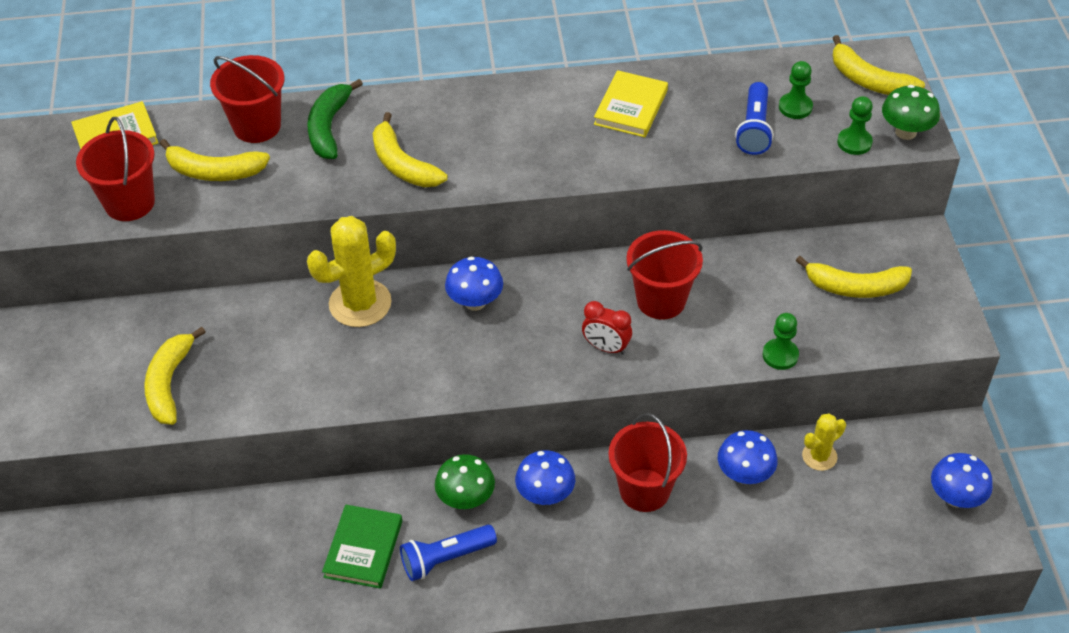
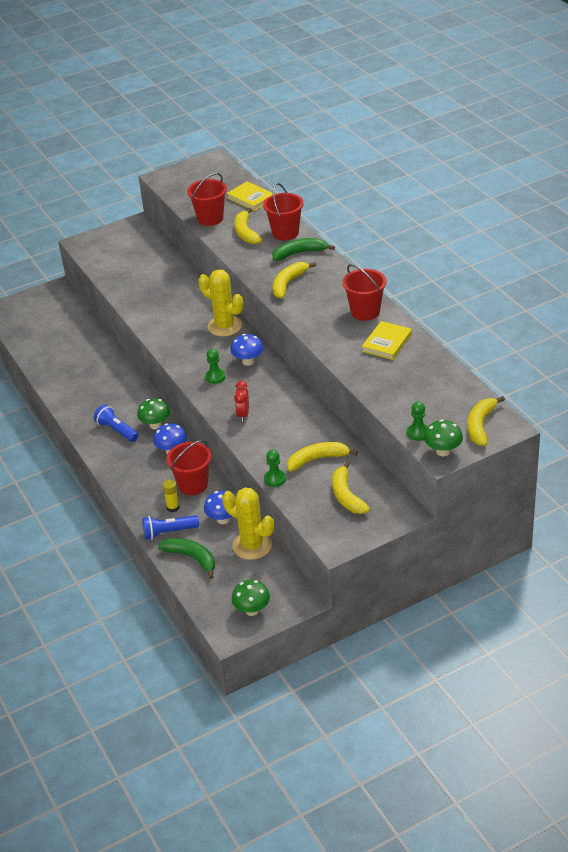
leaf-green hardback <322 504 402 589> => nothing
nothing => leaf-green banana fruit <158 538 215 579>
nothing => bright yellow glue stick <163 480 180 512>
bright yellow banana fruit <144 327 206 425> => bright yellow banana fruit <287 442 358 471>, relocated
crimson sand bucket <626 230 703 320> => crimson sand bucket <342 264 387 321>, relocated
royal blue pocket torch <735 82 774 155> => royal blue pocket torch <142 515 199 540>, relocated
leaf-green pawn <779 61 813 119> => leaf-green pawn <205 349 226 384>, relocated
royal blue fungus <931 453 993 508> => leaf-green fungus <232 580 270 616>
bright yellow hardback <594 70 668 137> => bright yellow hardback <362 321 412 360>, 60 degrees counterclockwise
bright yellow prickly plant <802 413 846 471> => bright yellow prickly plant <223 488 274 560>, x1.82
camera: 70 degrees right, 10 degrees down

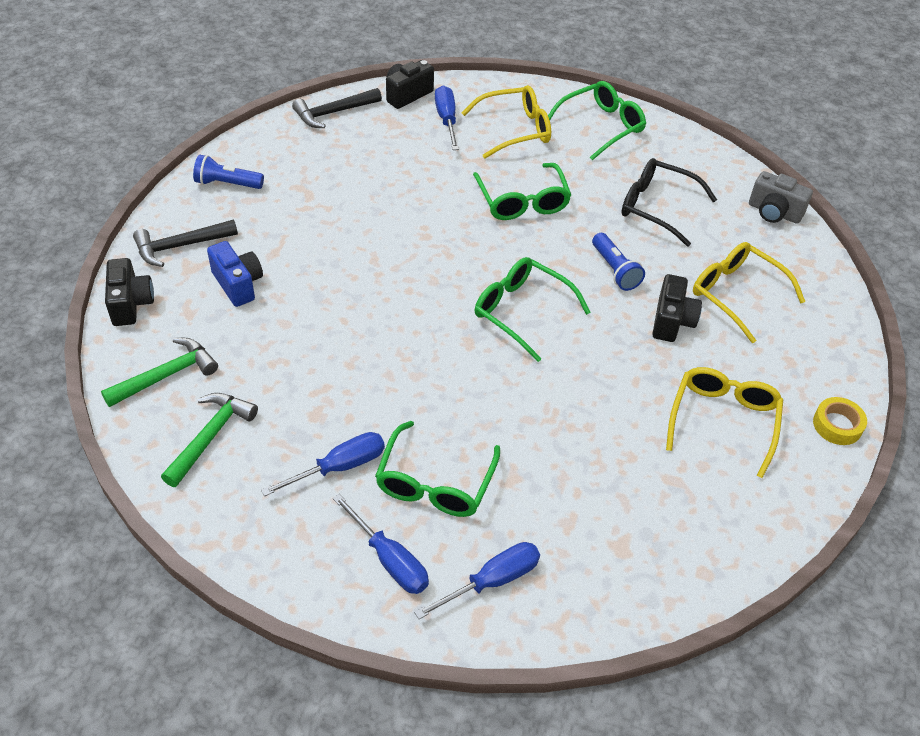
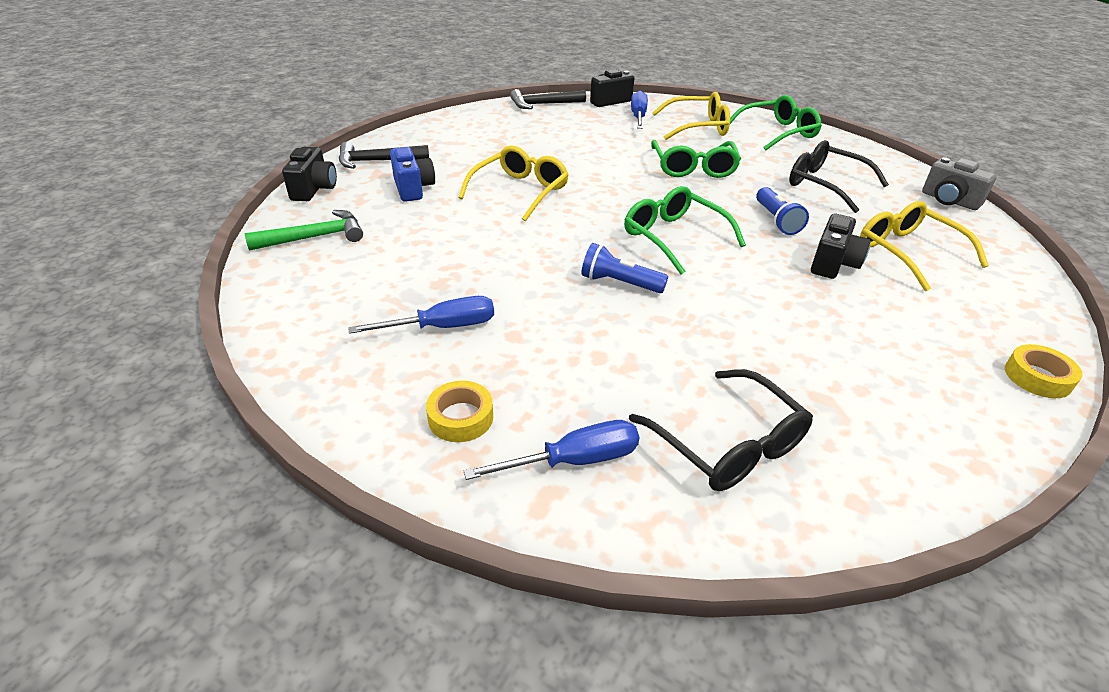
leaf-green carpenter's hammer <161 393 258 487> => nothing
leaf-green spectacles <375 421 500 517> => nothing
nothing => jet-black spectacles <629 369 813 491>
royal blue pocket torch <193 154 264 189> => royal blue pocket torch <582 243 668 293>, relocated
bright yellow spectacles <666 367 783 478> => bright yellow spectacles <458 146 569 221>, relocated
royal blue hand screwdriver <333 494 429 594> => bright yellow sticky tape <426 381 493 442>
camera: 15 degrees right, 10 degrees down

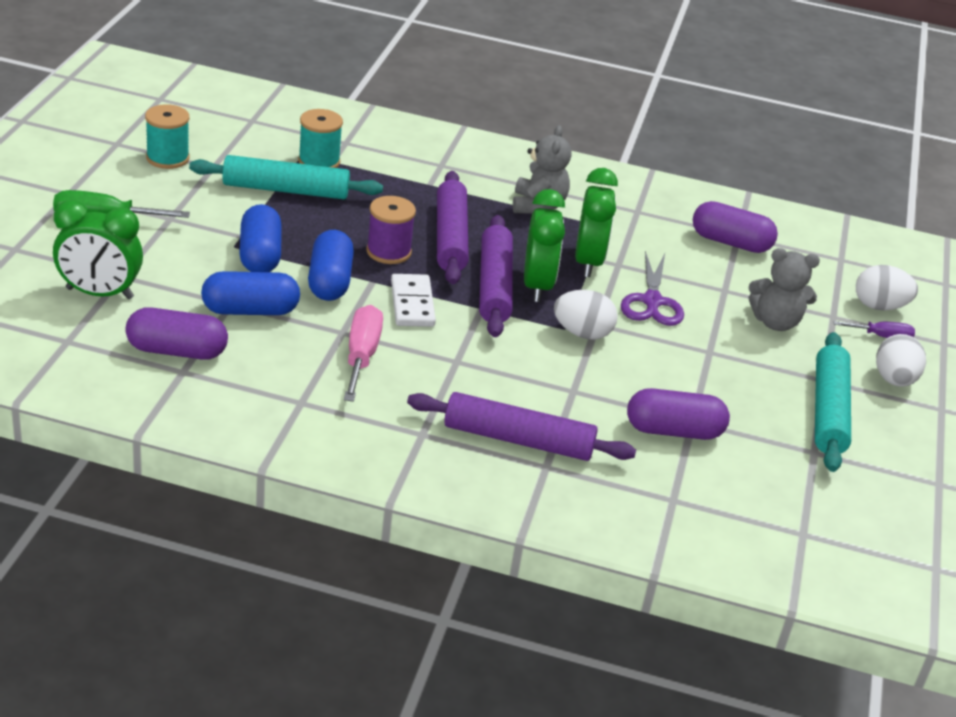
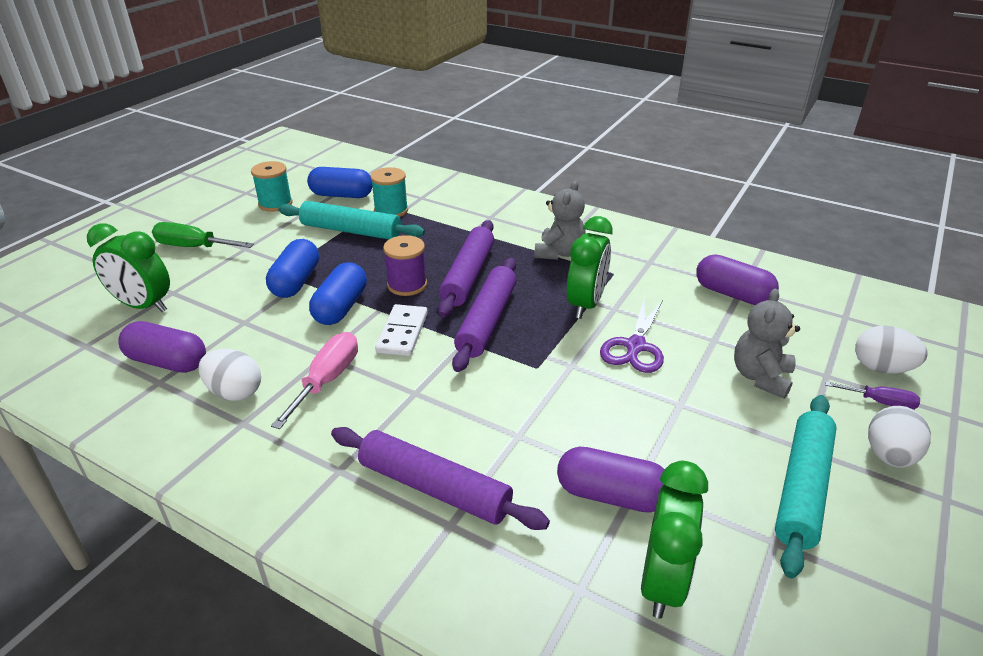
royal blue pill shape <201 271 300 315> => royal blue pill shape <307 167 373 198>, relocated
leaf-green bedside clock <524 189 565 302> => leaf-green bedside clock <641 461 708 619>, relocated
white toy egg <554 290 618 340> => white toy egg <199 349 261 401>, relocated
gray stuffed bear <748 248 820 331> => gray stuffed bear <734 289 800 399>, 90 degrees clockwise
camera: 20 degrees right, 0 degrees up

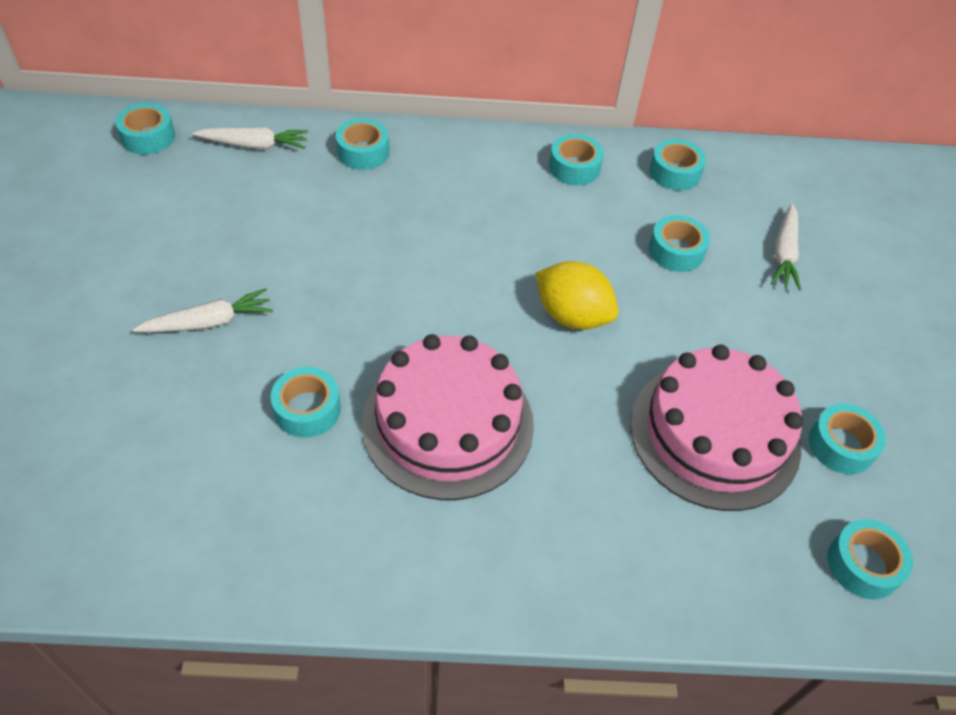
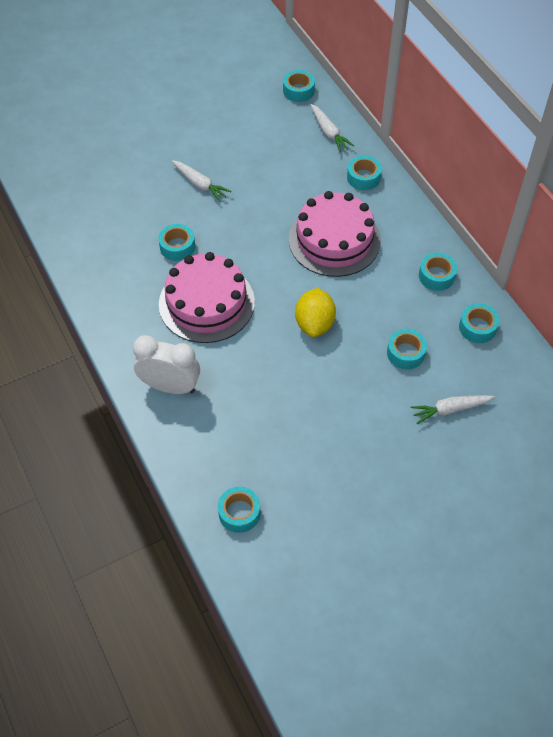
turquoise sticky tape <809 404 886 474> => nothing
nothing => white bedside clock <133 335 200 394>
pink gateau <630 345 803 511> => pink gateau <289 191 381 277>, relocated
camera: 65 degrees right, 5 degrees up

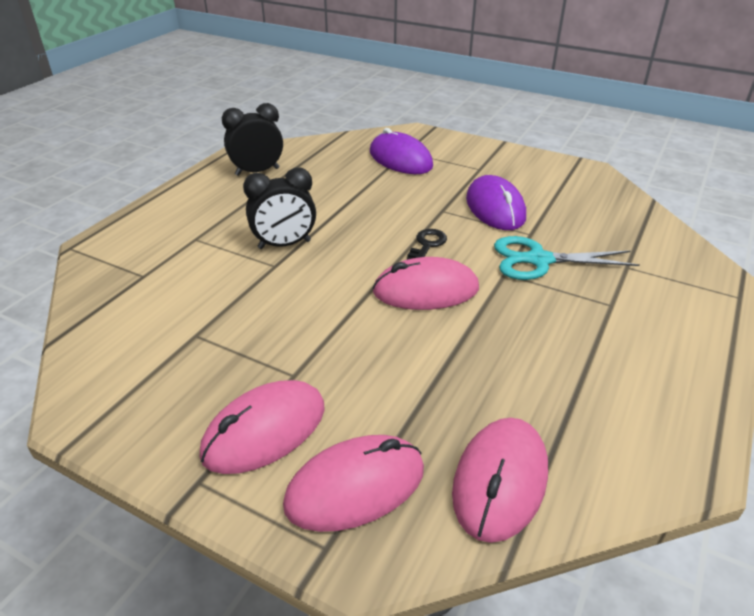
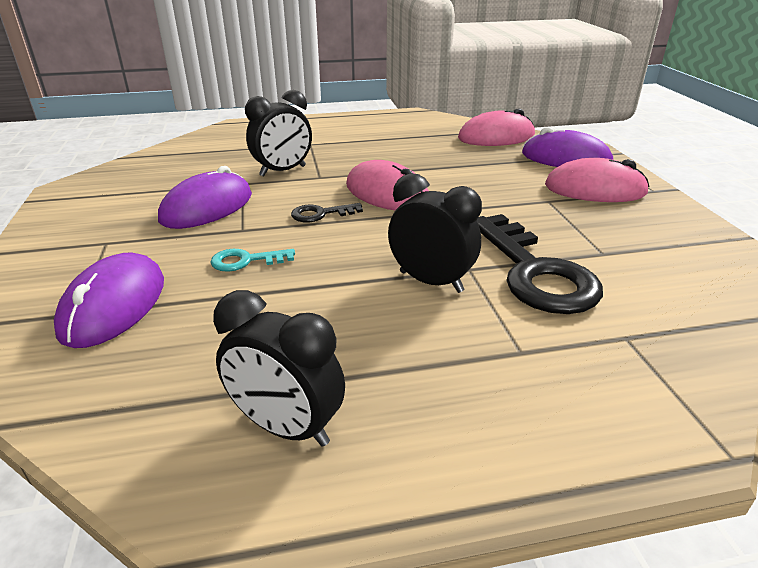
nothing => turquoise latchkey <210 249 295 272>
nothing => jet-black latchkey <477 214 603 314>
turquoise pair of scissors <494 236 639 280> => jet-black bedside clock <245 90 312 177>
pink mouse <283 435 424 532> => violet mouse <522 127 613 167>
camera: 130 degrees left, 5 degrees down

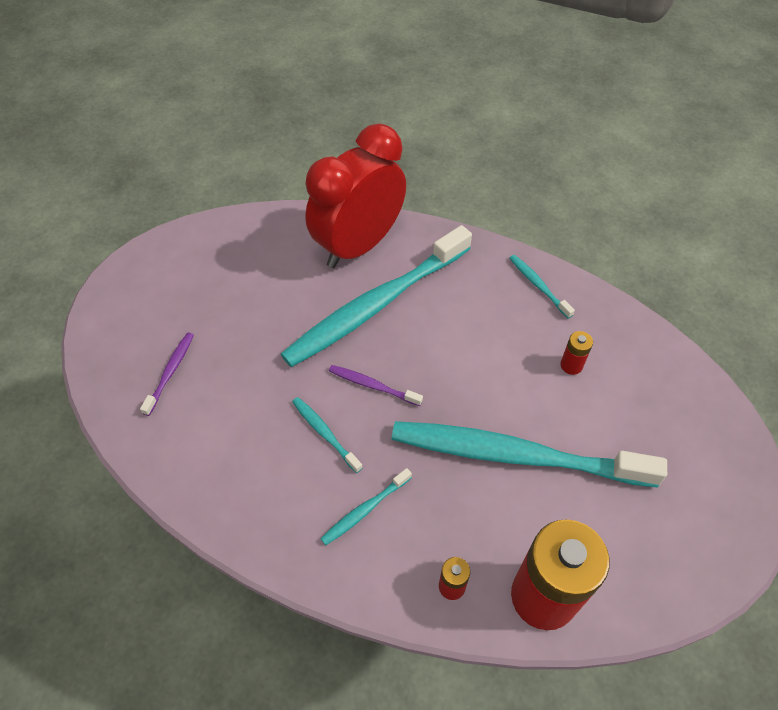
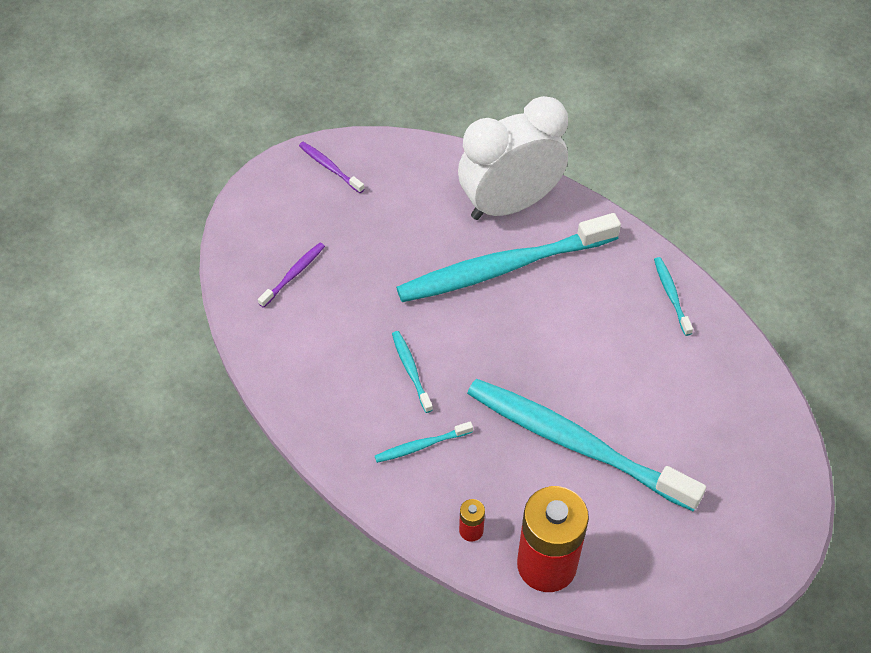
crimson power cell <560 331 593 375> => nothing
violet tooth brush <329 365 423 406> => violet tooth brush <299 142 364 193>, relocated
crimson bedside clock <305 123 406 268> => white bedside clock <458 96 568 220>
camera: 20 degrees right, 0 degrees up

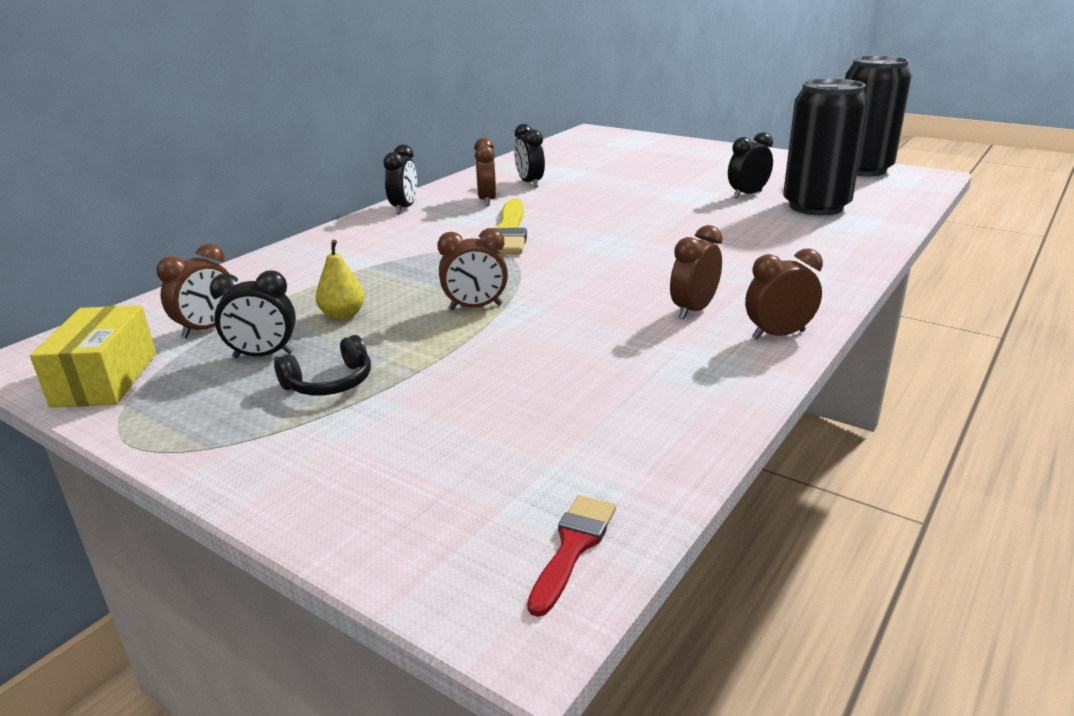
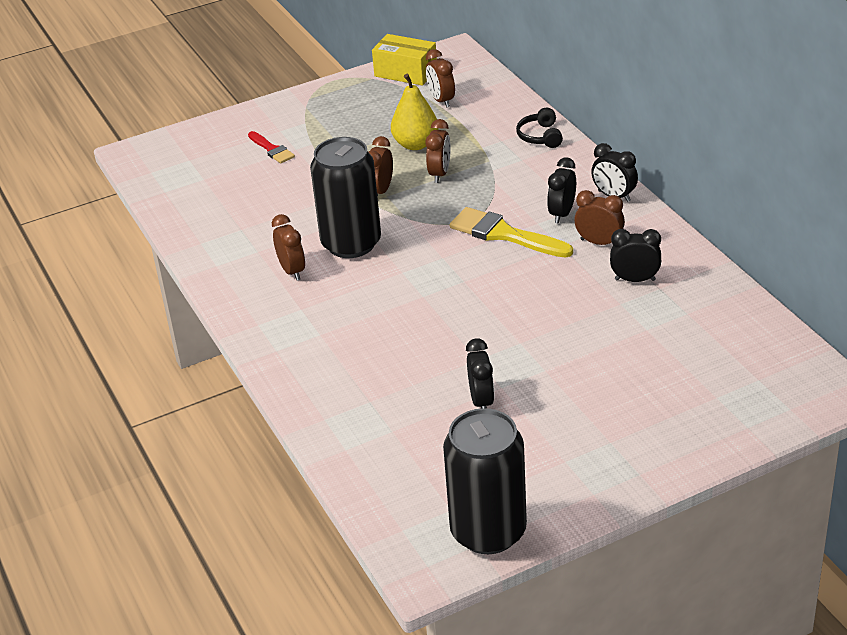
jet-black bedside clock <210 271 296 358> => jet-black bedside clock <547 157 576 224>, relocated
jet-black headset <274 335 371 396> => jet-black headset <516 108 563 148>, relocated
crimson brush <527 495 616 617> => crimson brush <248 131 295 163>, relocated
dark brown bedside clock <745 248 823 340> => dark brown bedside clock <426 119 451 183>, relocated
jet-black can <783 78 869 215> => jet-black can <310 137 381 258>, relocated
bright yellow pear fruit <315 240 365 320> => bright yellow pear fruit <391 74 438 150>, x1.54
camera: 120 degrees right, 10 degrees up

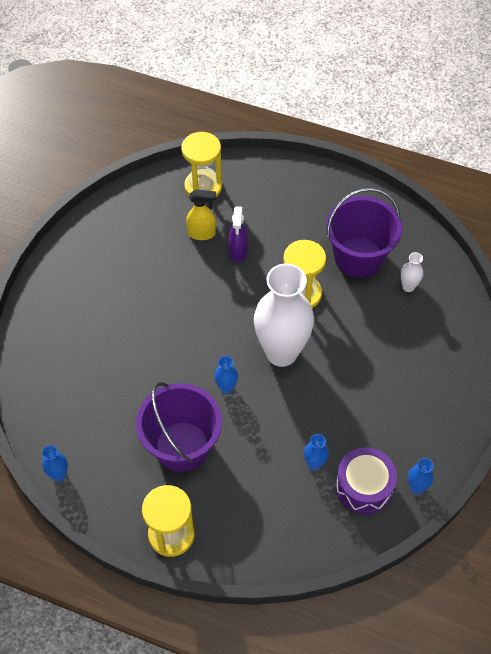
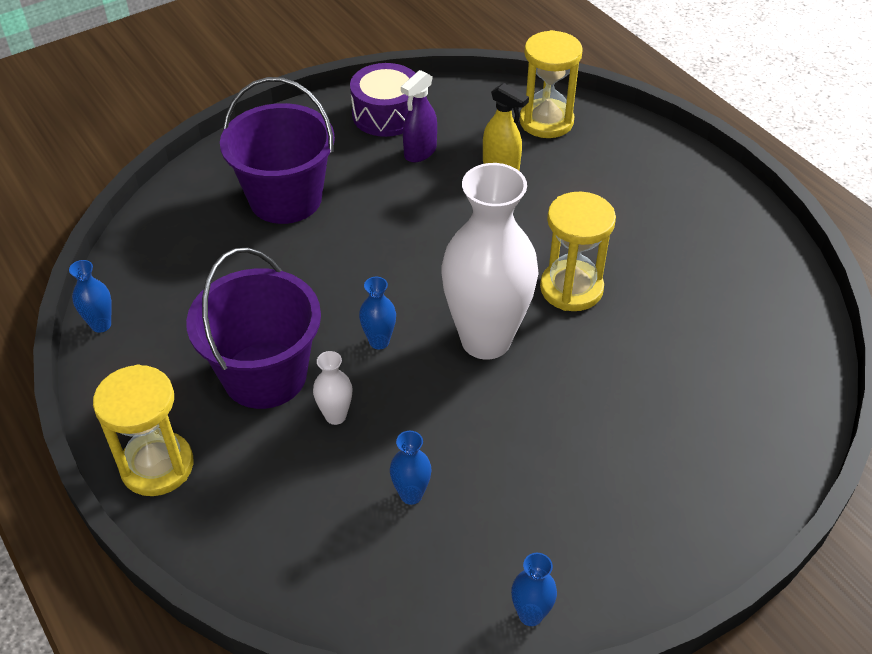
violet spray bottle <228 206 248 262> => violet spray bottle <401 70 437 162>, relocated
violet sand bucket <326 188 402 278> => violet sand bucket <220 77 335 224>, relocated
violet snare drum <335 447 397 514> => violet snare drum <350 63 415 137>, relocated
white flower vase <401 252 423 292> => white flower vase <313 351 352 425>, relocated
camera: 35 degrees right, 10 degrees down

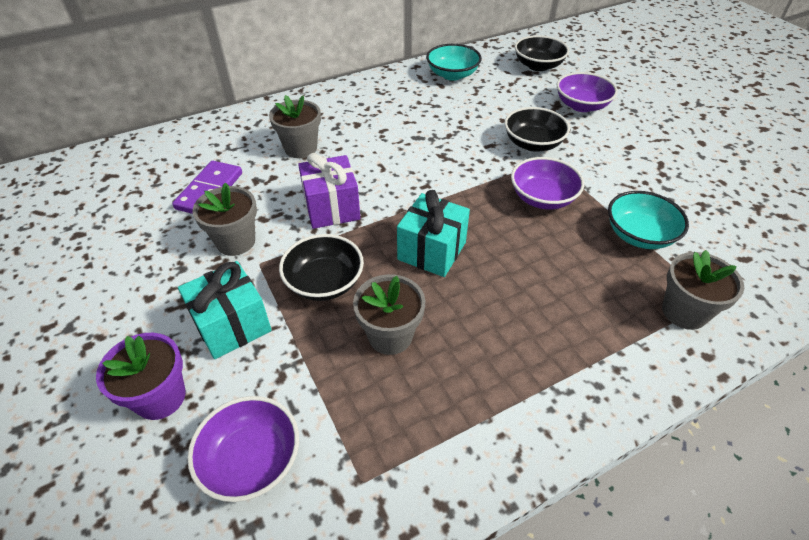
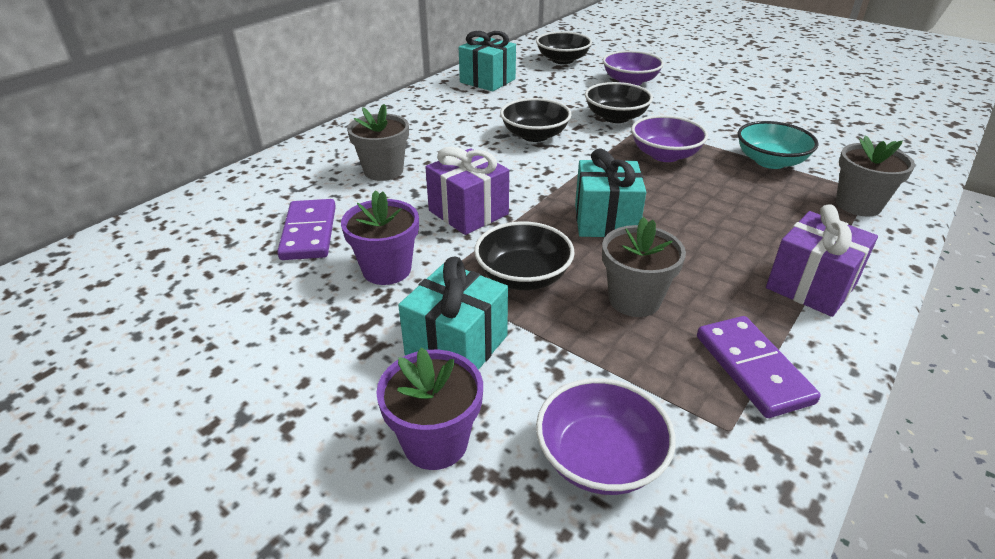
nothing => jet-black serving bowl <500 98 572 142>
nothing => violet domino <697 316 821 418>
nothing => violet present <766 204 878 317>
turquoise serving bowl <426 44 482 81> => turquoise present <459 31 516 91>
gray flower pot <192 182 257 256> => violet flower pot <341 190 419 285>
camera: 25 degrees left, 10 degrees down

